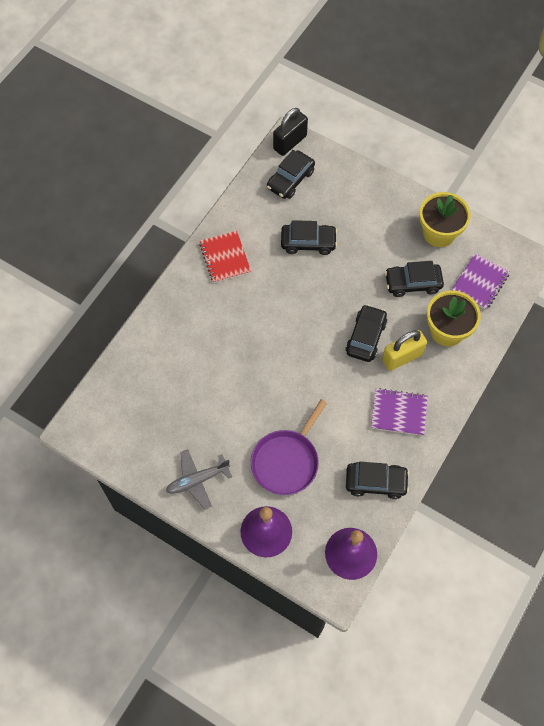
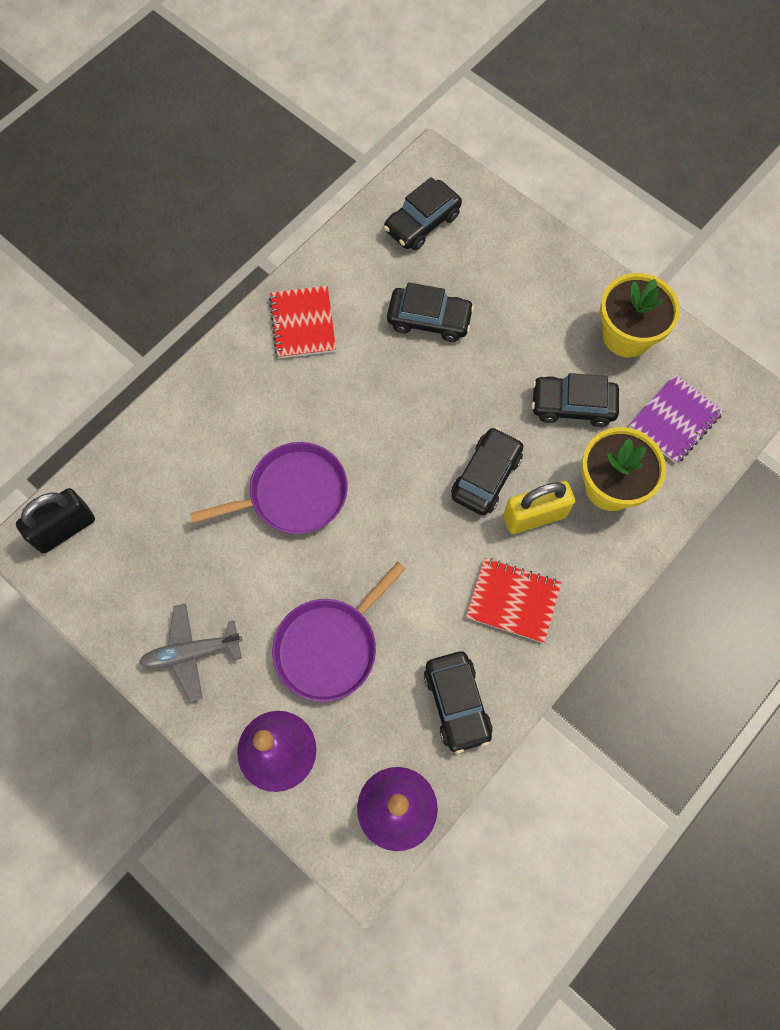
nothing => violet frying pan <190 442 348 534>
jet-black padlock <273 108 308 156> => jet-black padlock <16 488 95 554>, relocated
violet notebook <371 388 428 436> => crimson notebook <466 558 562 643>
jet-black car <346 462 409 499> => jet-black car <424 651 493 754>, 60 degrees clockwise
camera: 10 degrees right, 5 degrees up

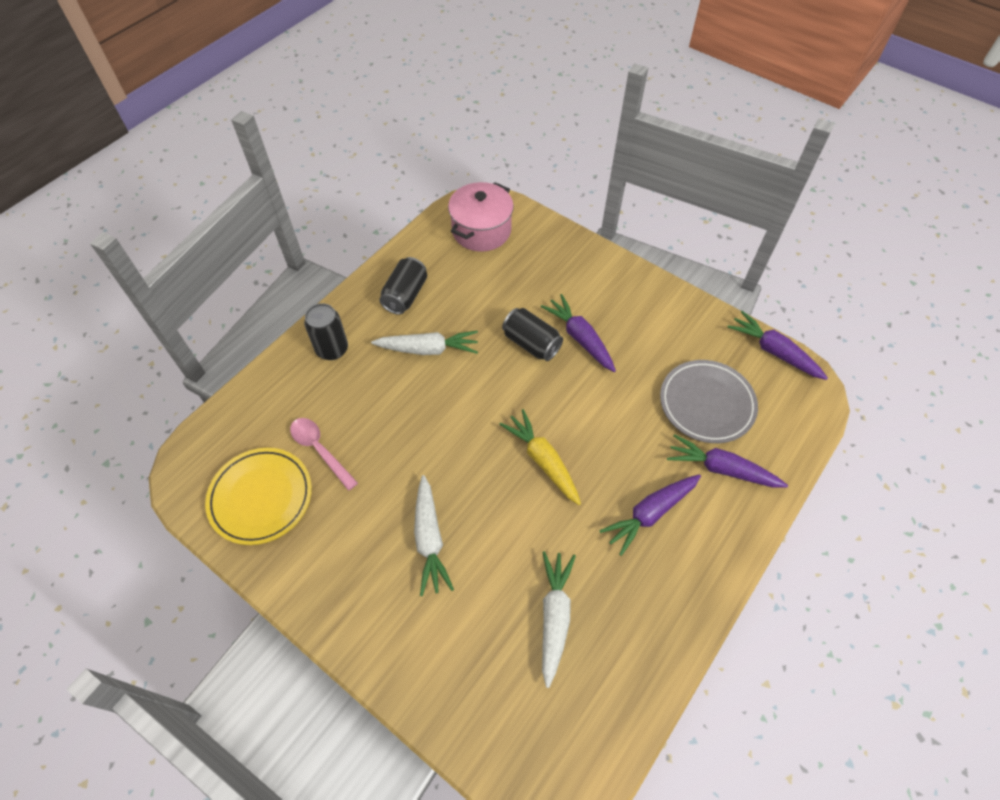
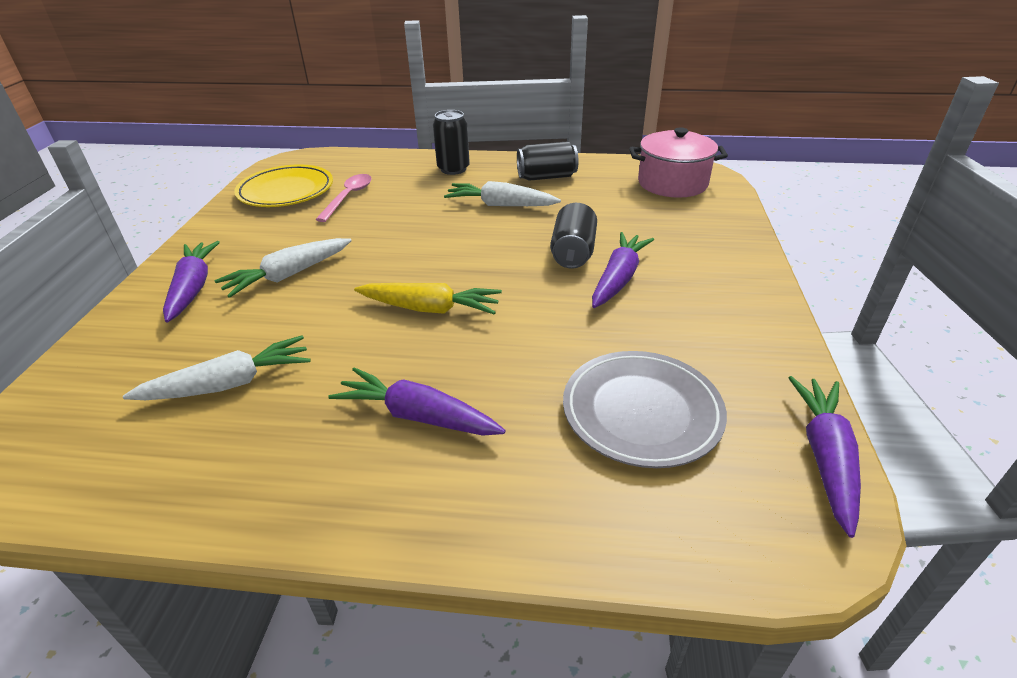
violet toy carrot <667 434 788 488> => violet toy carrot <163 241 220 322>, relocated
white toy carrot <371 331 478 355> => white toy carrot <444 181 561 206>, 135 degrees clockwise
bright yellow toy carrot <499 409 581 505> => bright yellow toy carrot <354 283 502 314>, 75 degrees clockwise
camera: 60 degrees right, 20 degrees down

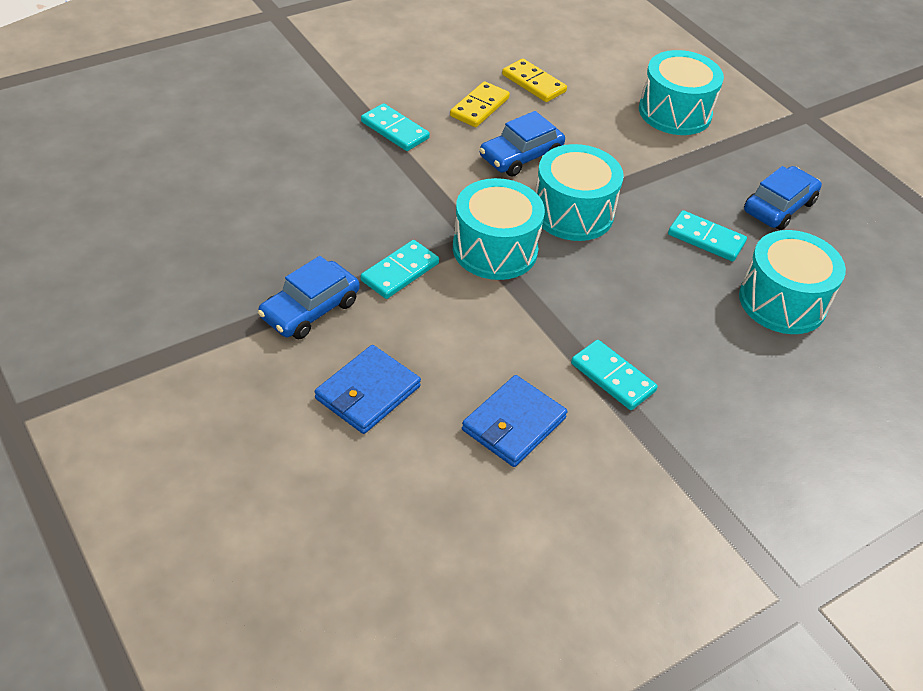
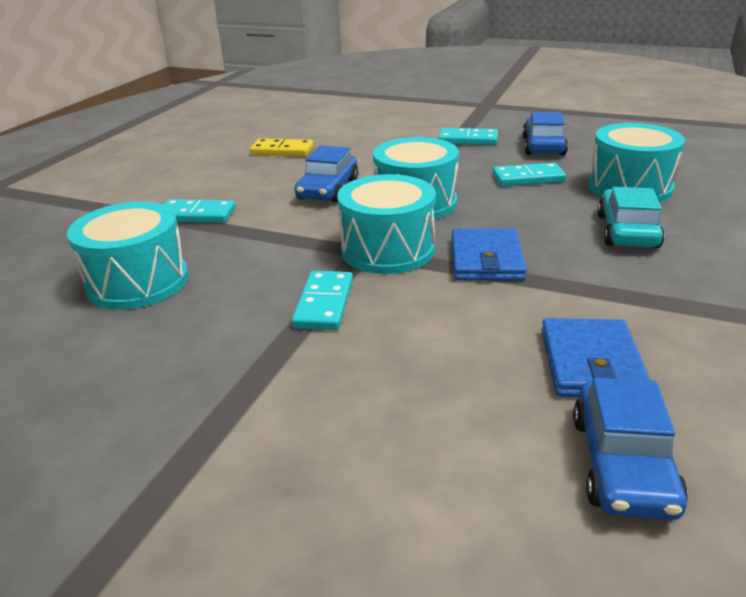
bright yellow domino <450 81 510 127> => nothing
nothing => turquoise car <597 187 664 248>
royal blue car <258 256 360 339> => royal blue car <573 378 688 520>, relocated
royal blue card wallet <315 345 421 434> => royal blue card wallet <452 229 527 281>, relocated
turquoise domino <571 340 658 410> => turquoise domino <438 128 498 145>, relocated
turquoise snare drum <639 50 724 135> => turquoise snare drum <67 202 189 310>, relocated
camera: 30 degrees left, 15 degrees down

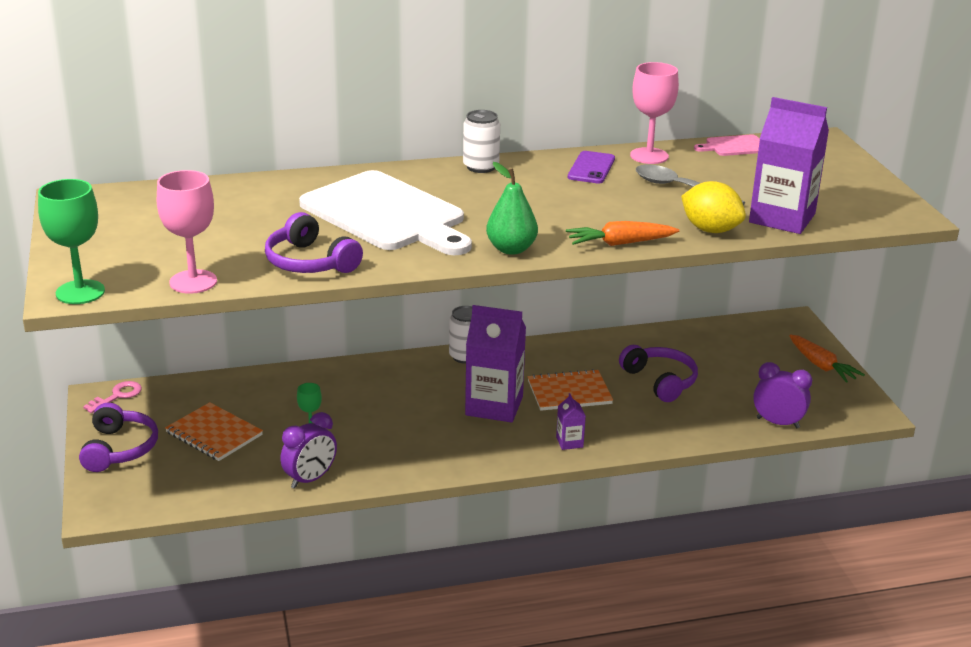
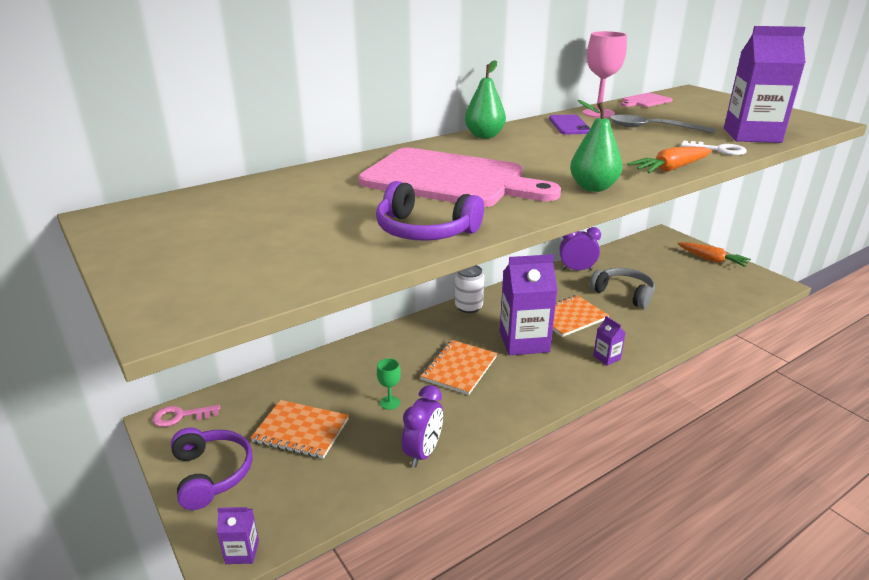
leaf-green chalice <38 179 105 304> => nothing
pink chalice <157 170 217 294> => nothing
nothing => violet milk carton <217 507 259 564>
nothing => orange-coloured notebook <421 340 497 395>
violet bedside clock <753 362 812 428> => violet bedside clock <559 227 601 271>, relocated
white can <463 110 500 173> => leaf-green pear fruit <465 60 506 139>
bright yellow lemon <681 181 746 233> => white latchkey <681 141 747 155>
white bread board <299 170 472 255> => pink bread board <358 148 561 207>
violet headset <619 345 698 402> => gray headset <589 268 655 309>
pink latchkey <83 381 142 413> => pink latchkey <153 405 220 427>, 120 degrees counterclockwise
camera: 20 degrees left, 0 degrees up

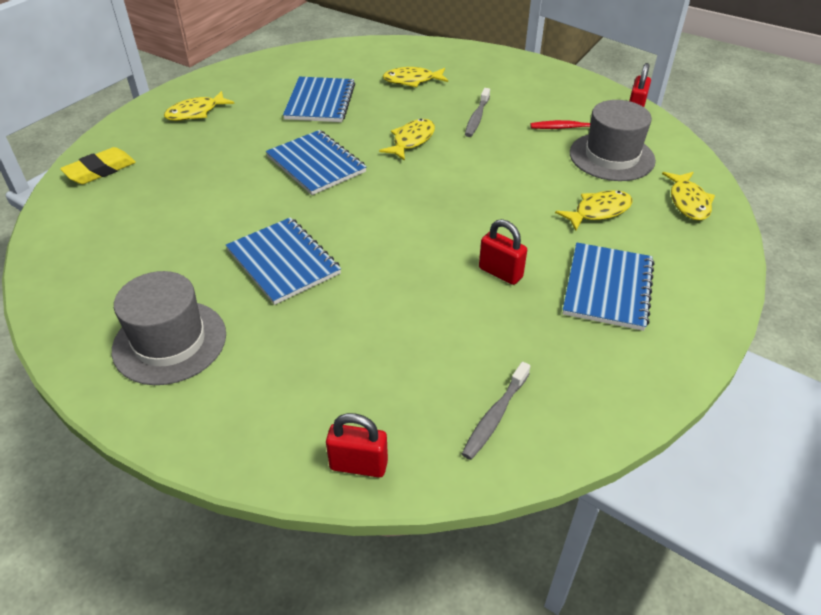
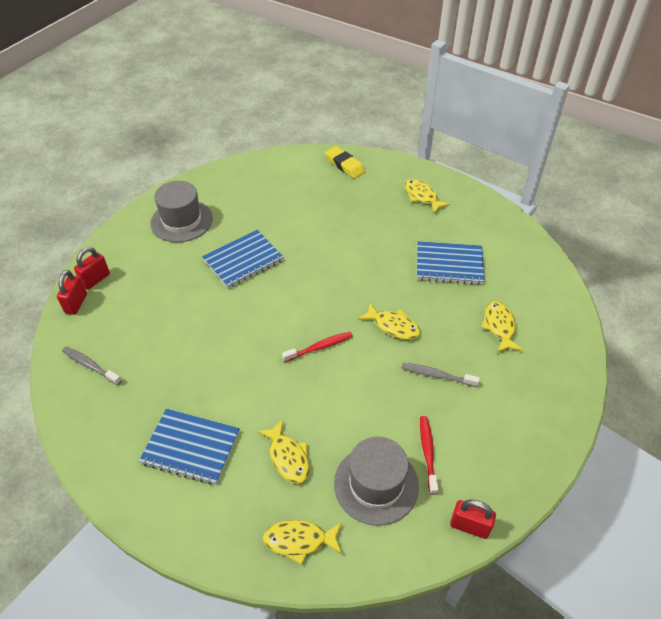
royal blue notebook <266 130 367 195> => nothing
nothing => crimson tooth brush <282 332 353 362>
crimson padlock <479 219 527 285> => crimson padlock <74 247 110 289>, relocated
camera: 90 degrees right, 5 degrees up

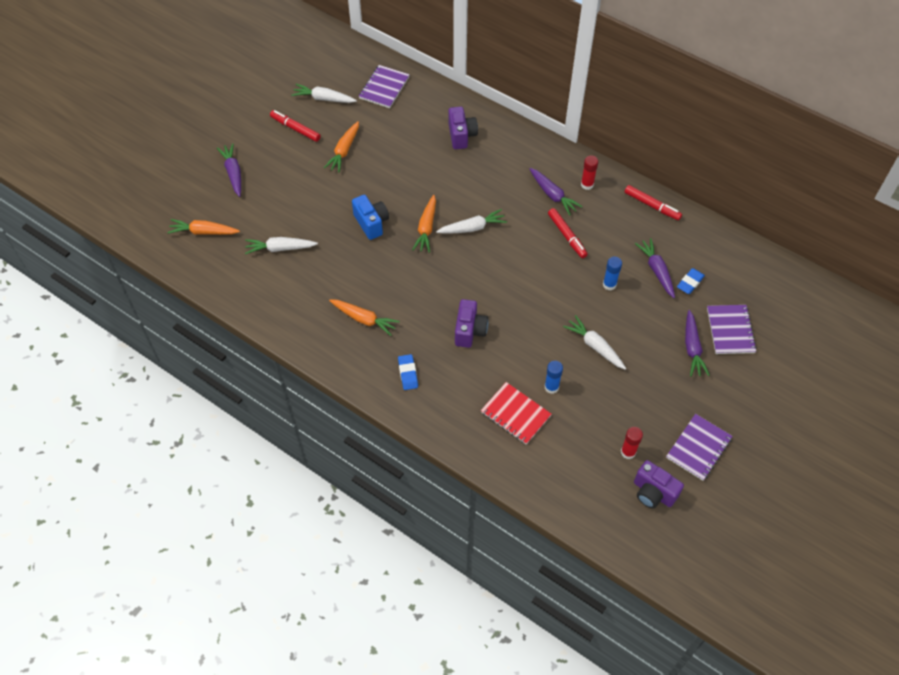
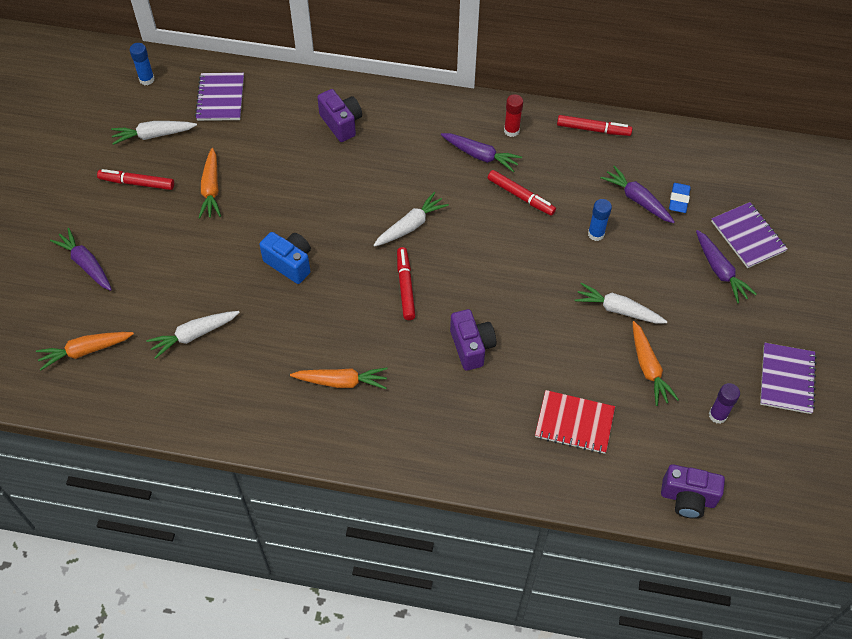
royal blue gum eraser <398 354 418 390> => nothing
nothing => crimson marker pen <397 247 415 320>
orange-coloured toy carrot <412 195 436 253> => orange-coloured toy carrot <633 321 679 406>, relocated
royal blue glue stick <545 361 563 394> => royal blue glue stick <130 43 155 85>, relocated
violet photo camera <634 460 684 509> => violet photo camera <661 464 725 519>, relocated
crimson glue stick <621 427 643 459> => violet glue stick <709 383 740 424>
camera: 25 degrees left, 0 degrees up

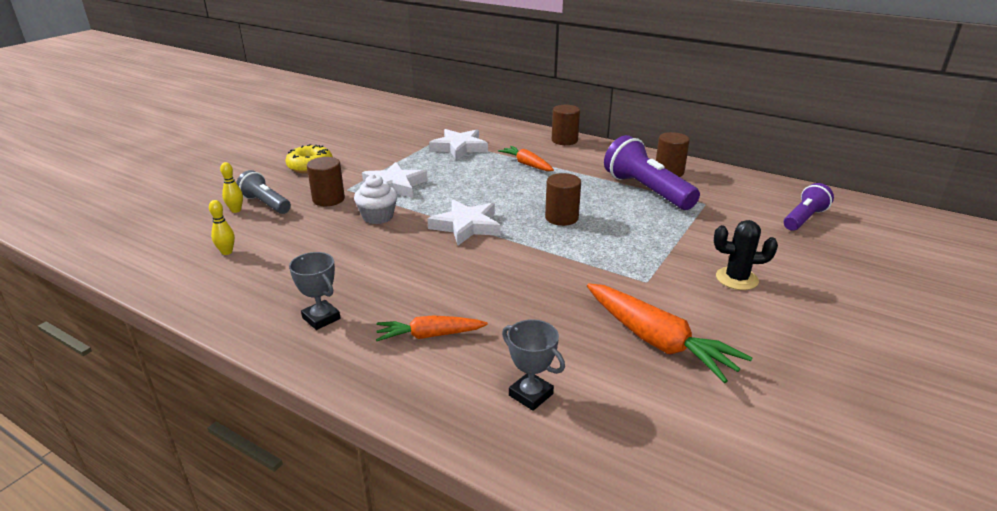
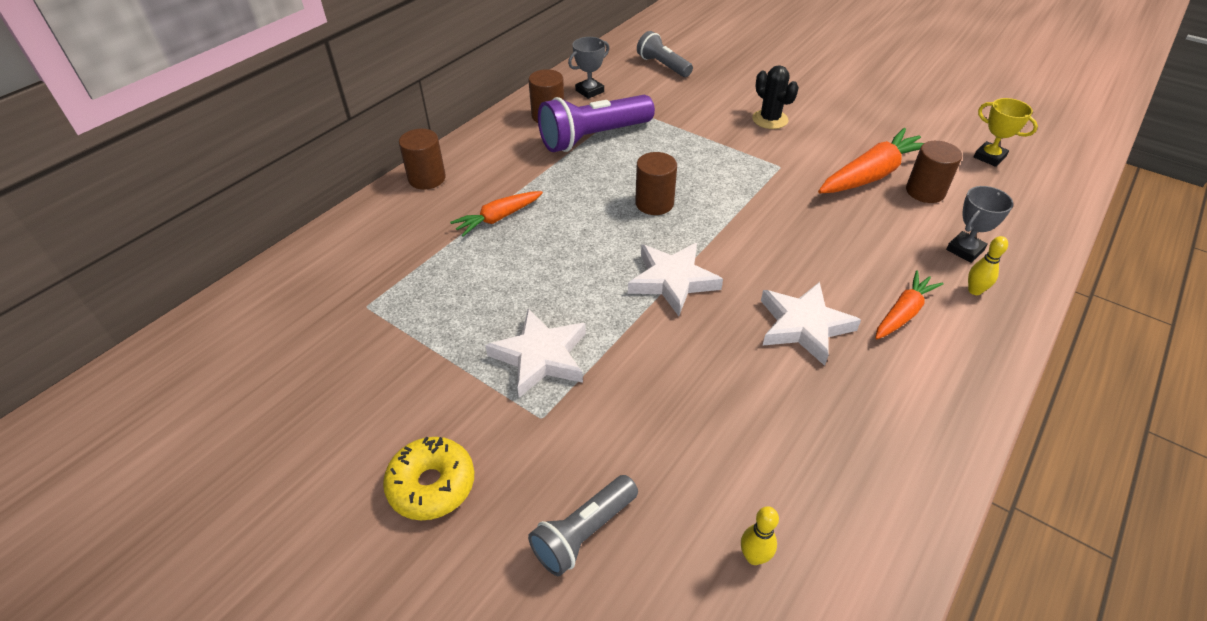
white muffin <354 174 397 224> => nothing
nothing => bright yellow trophy <974 98 1038 167>
bright yellow bowling pin <220 162 243 213> => bright yellow bowling pin <968 236 1008 295>, relocated
gray trophy <289 252 340 330> => gray trophy <568 37 609 99>, relocated
dark brown cylinder shape <307 157 345 206> => dark brown cylinder shape <906 141 962 203>, relocated
white star <429 129 488 160> => white star <761 282 861 366>, relocated
violet pocket torch <784 183 834 231> => gray pocket torch <637 31 693 77>
orange-coloured toy carrot <376 315 488 341> => orange-coloured toy carrot <875 270 943 339>, 135 degrees counterclockwise
jet-black prickly plant <714 220 778 290> => jet-black prickly plant <752 65 799 129>, 45 degrees counterclockwise
camera: 85 degrees left, 15 degrees up

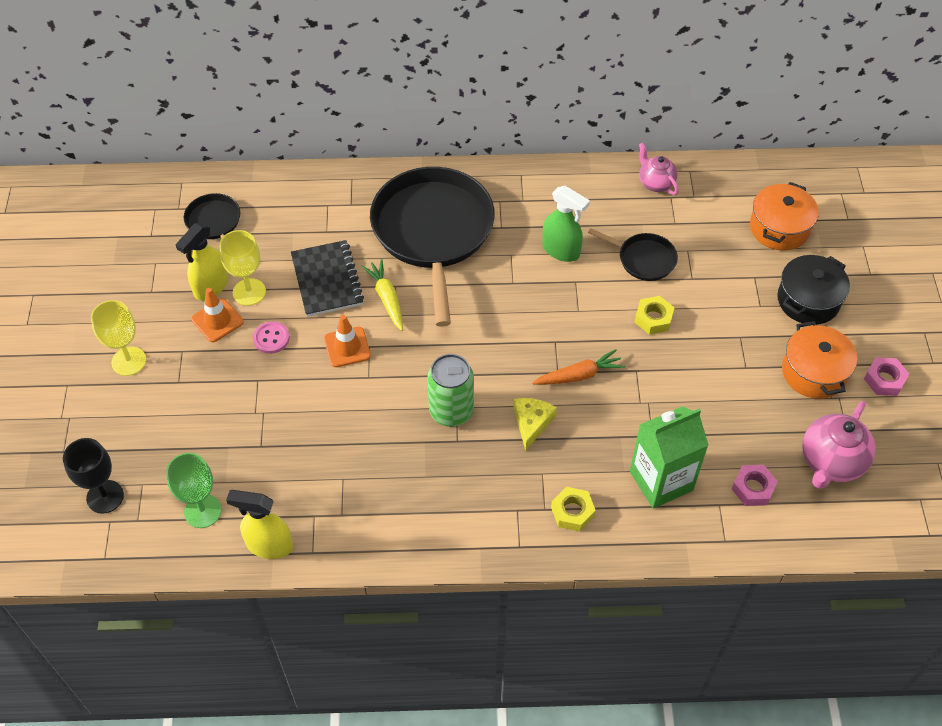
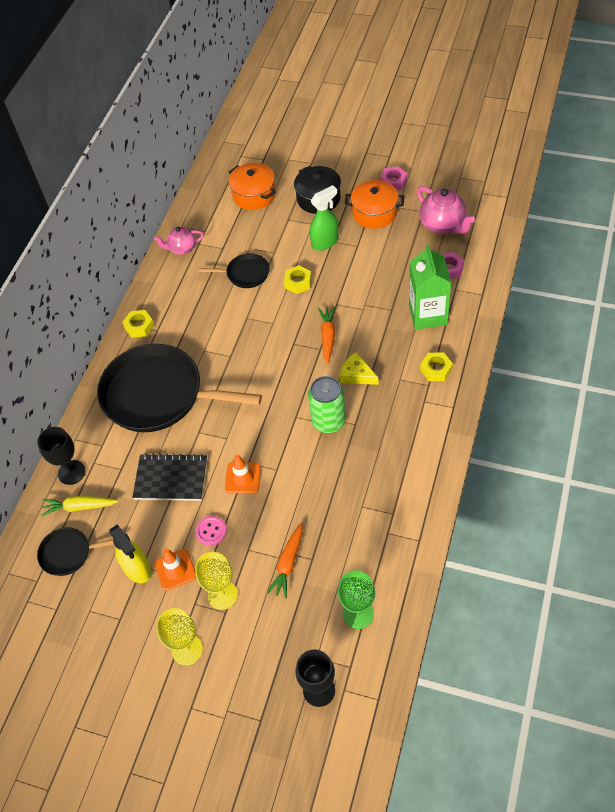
bright yellow spray bottle <226 490 293 559> => nothing
nothing => jet-black chalice <37 427 85 485>
nothing => bright yellow nut <123 310 154 338>
nothing => orange-coloured toy carrot <267 522 303 598>
bright yellow chalice <219 230 266 306> => bright yellow chalice <195 552 238 610>, relocated
bright yellow toy carrot <361 259 403 331> => bright yellow toy carrot <41 496 118 516>, relocated
leaf-green spray bottle <542 186 590 262> => leaf-green spray bottle <310 185 339 251>, relocated
jet-black frying pan <588 228 678 281> => jet-black frying pan <199 253 270 288>, 45 degrees clockwise
camera: 65 degrees left, 0 degrees up

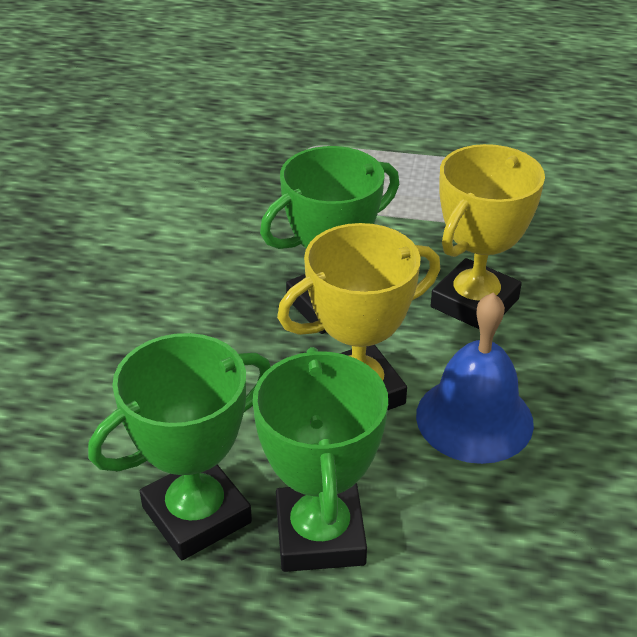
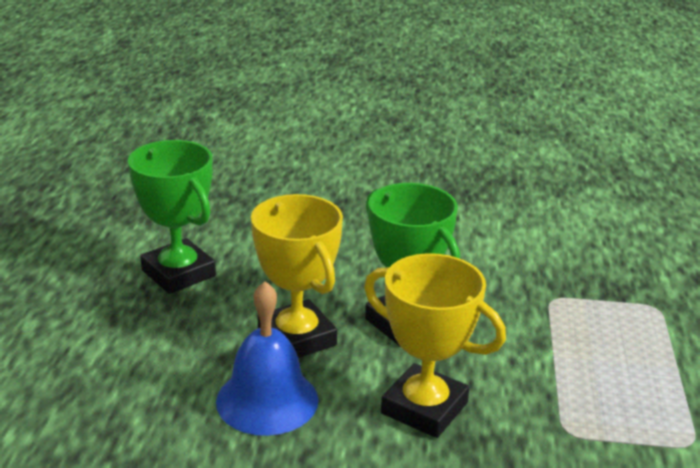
leaf-green trophy <253 347 388 572> => nothing
camera: 85 degrees right, 10 degrees down

